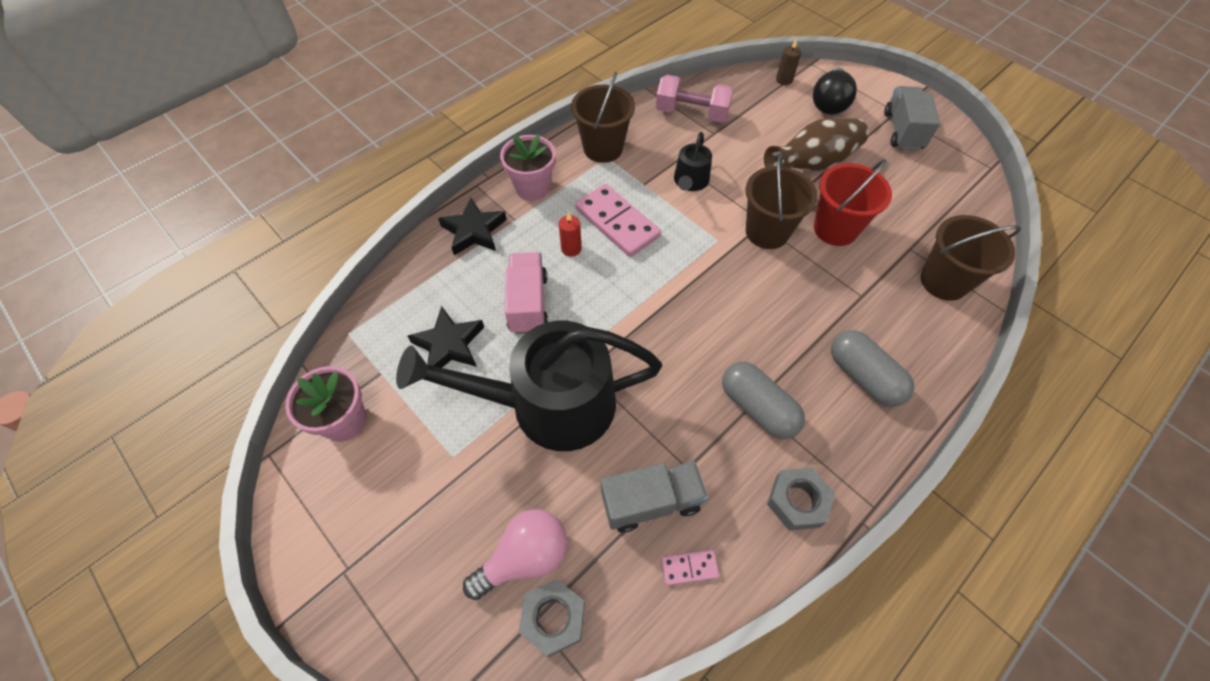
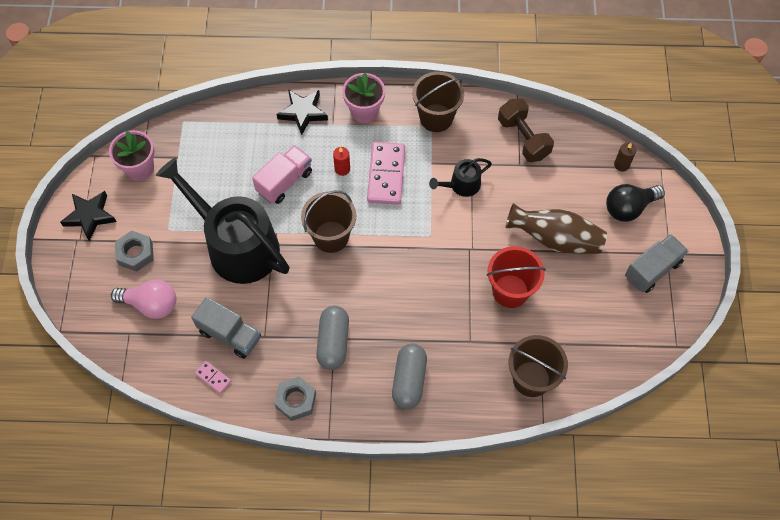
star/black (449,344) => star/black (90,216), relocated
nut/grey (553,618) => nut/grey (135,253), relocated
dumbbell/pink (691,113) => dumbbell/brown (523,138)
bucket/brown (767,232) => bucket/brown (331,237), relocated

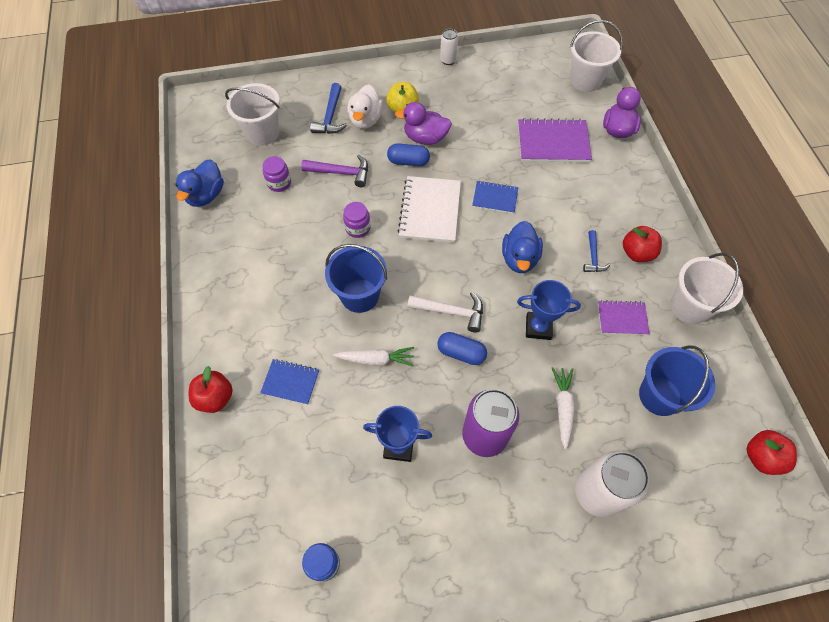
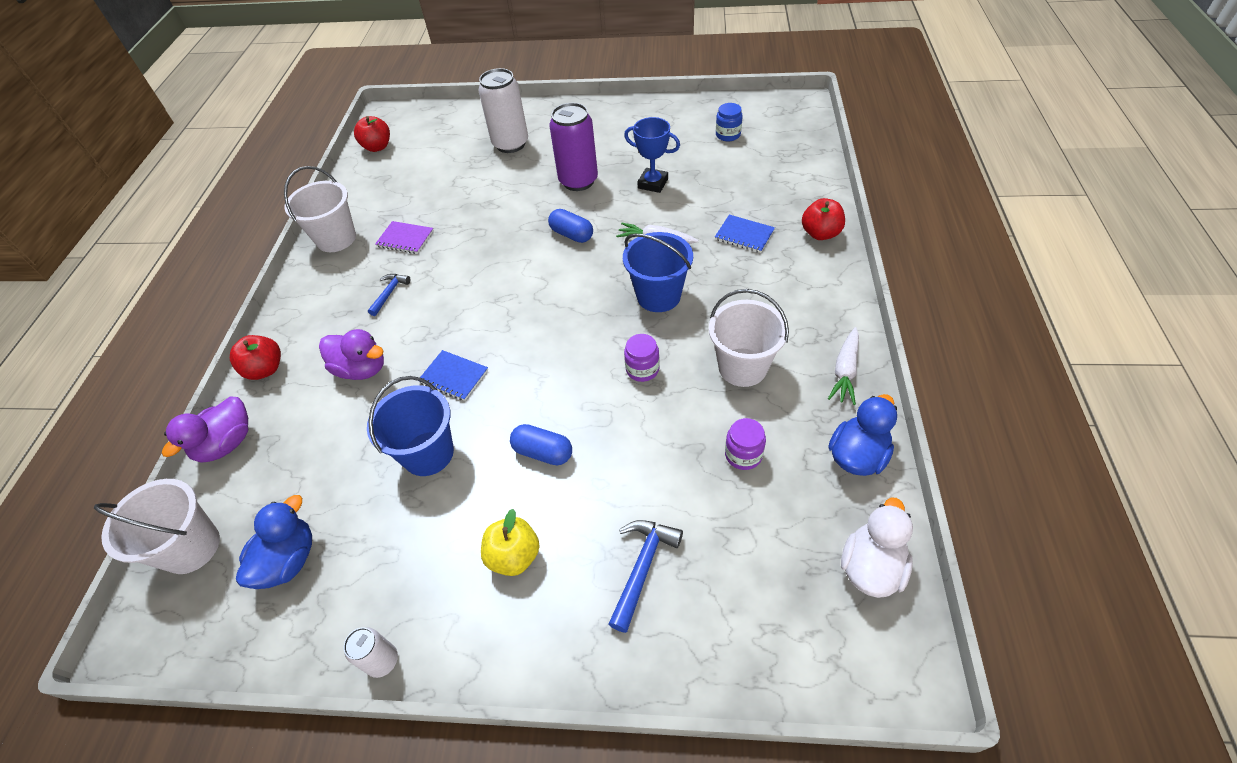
bucket/white (262,133) => bucket/white (742,367), relocated
hammer/purple (341,173) => nothing
duck/white (366,120) => duck/white (870,567), relocated
duck/purple (425,138) => duck/purple (362,369), relocated
notebook/white (430,211) => nothing
hammer/white (451,312) => nothing
duck/blue (519,258) => duck/blue (289,560), relocated
trophy/blue (538,327) => nothing
notebook/purple (553,142) => nothing
carrot/white (563,407) => carrot/white (845,371), relocated
apple/red (637,253) => apple/red (265,369), relocated
bucket/blue (660,396) => bucket/blue (428,453), relocated

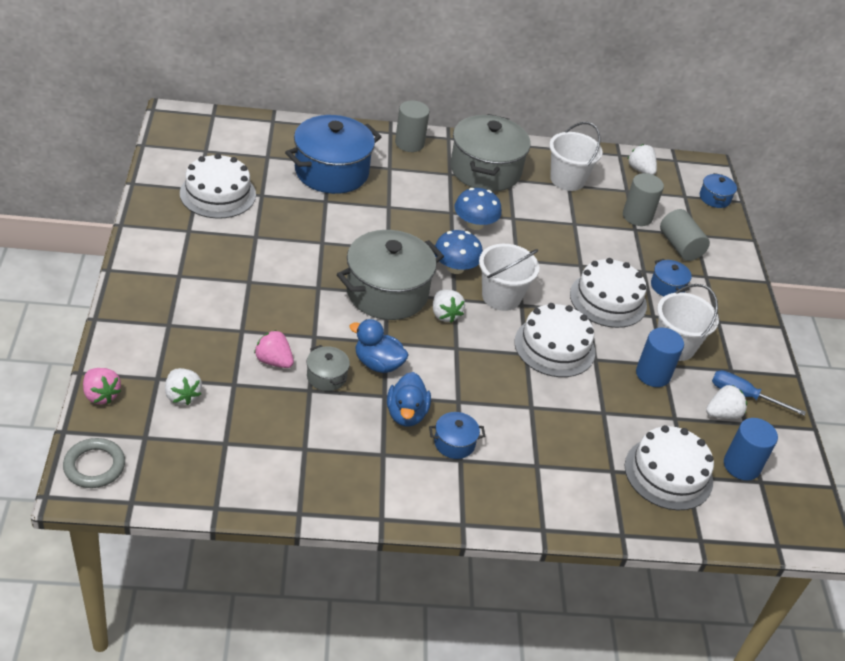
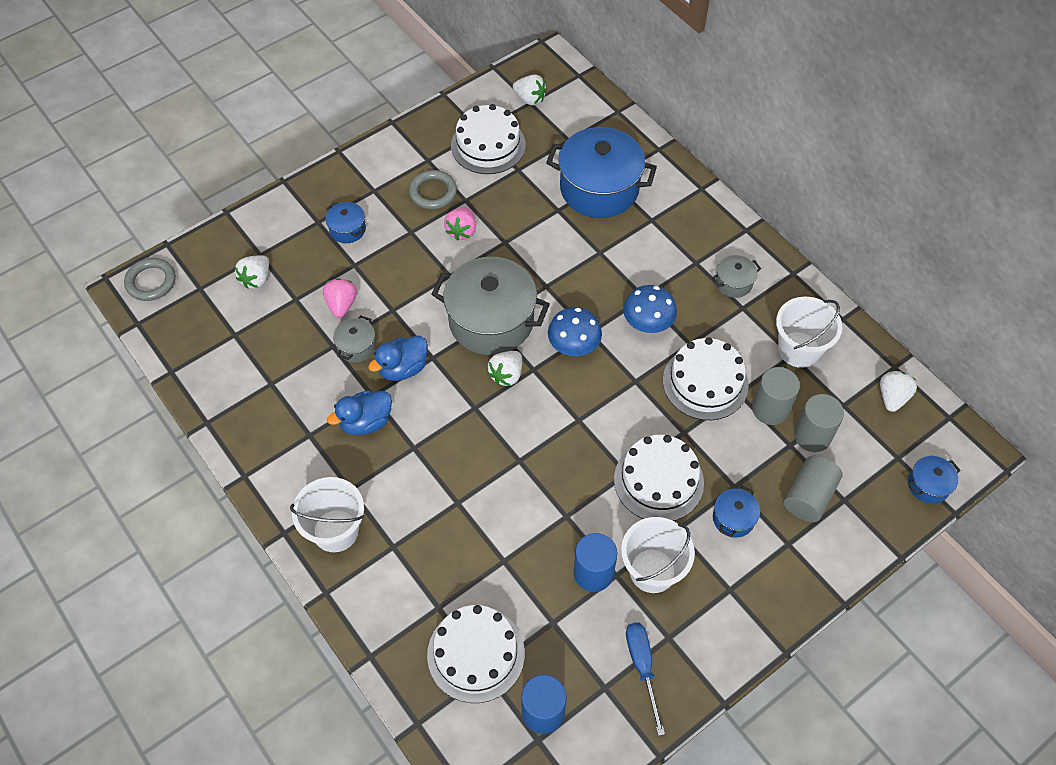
strawberry/pink (101,395) => strawberry/pink (462,231), relocated
duck/blue (378,364) => duck/blue (403,368), 120 degrees counterclockwise
cylinder/grey (409,143) => cylinder/grey (770,409), relocated
pot/blue (454,443) => pot/blue (347,229), relocated
pot/grey (485,170) => pot/grey (733,283), x0.45
bucket/white (501,297) => bucket/white (335,530), relocated
cake/white (554,347) => cake/white (705,382), relocated
strawberry/white (722,414) => strawberry/white (530,99), relocated
nothing => ring/grey (433,192)

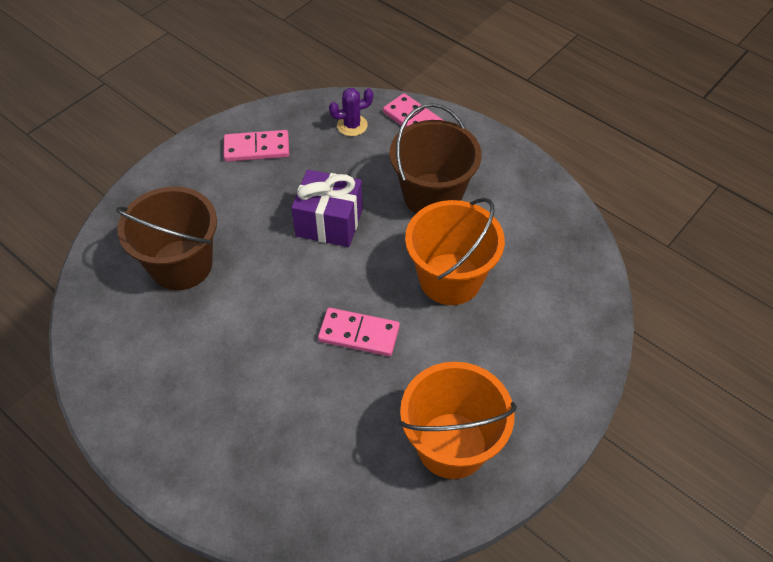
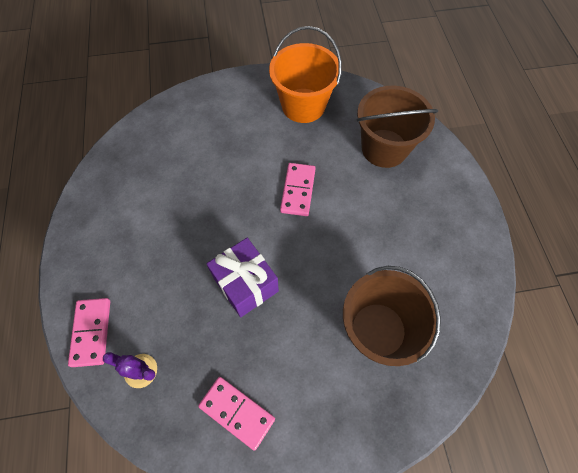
domino/pink (359,334) => domino/pink (298,190), 45 degrees clockwise
bucket/brown (432,196) => bucket/brown (384,148), relocated
bucket/orange (450,279) => nothing

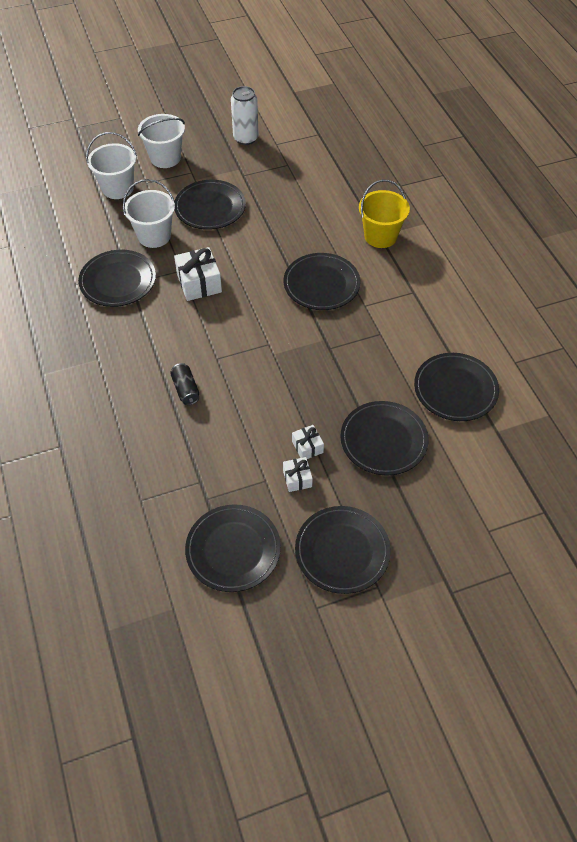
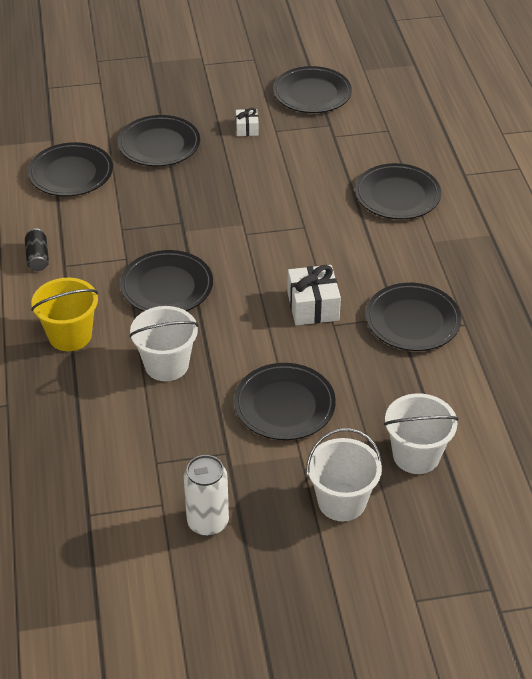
bucket/white (154,236) => bucket/white (166,365), relocated
can/black (185,389) => can/black (38,257), relocated
gift/white (307,447) => nothing
plate/black (342,551) => plate/black (397,195), relocated

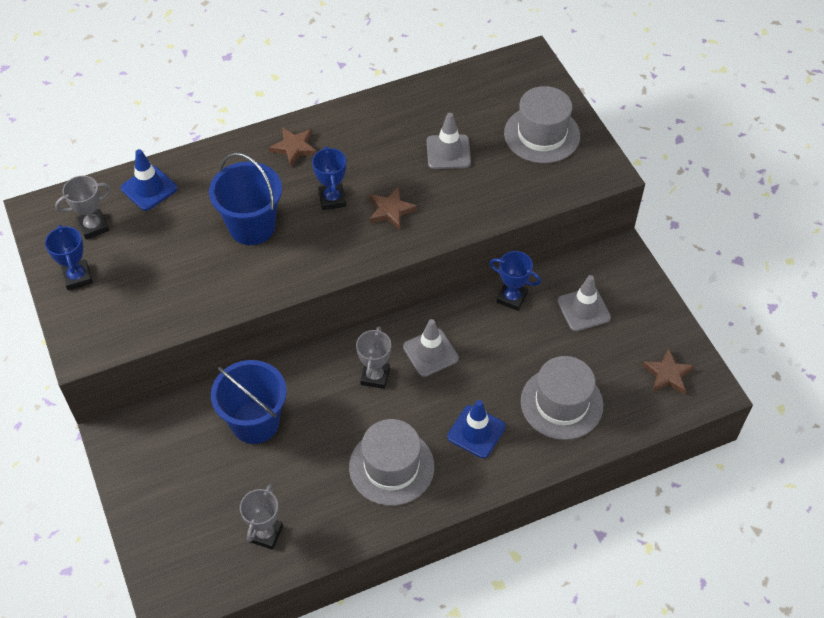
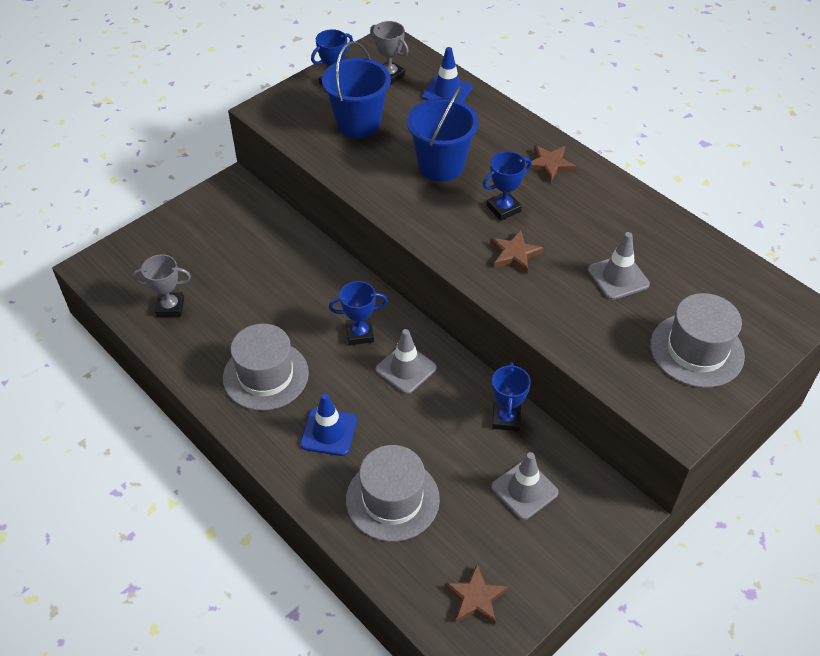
bucket/blue (255,422) => bucket/blue (358,124), relocated
trophy/grey (375,376) => trophy/blue (360,334)

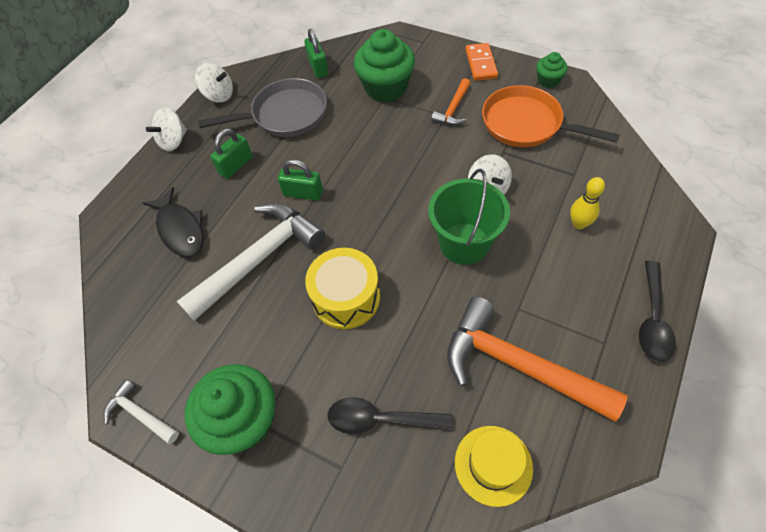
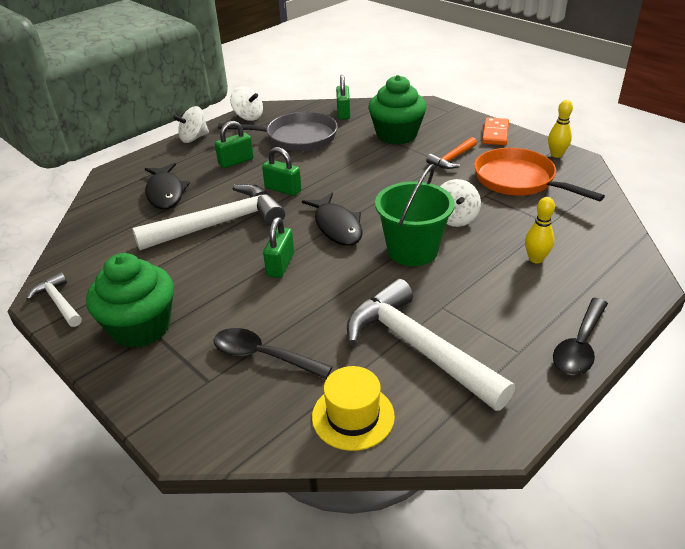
drum/yellow (346,297) => padlock/green (280,265)
hammer/orange (518,365) => hammer/white (419,348)
cupcake/green (548,80) => bowling pin/yellow (556,155)
nothing => fish/black (336,226)

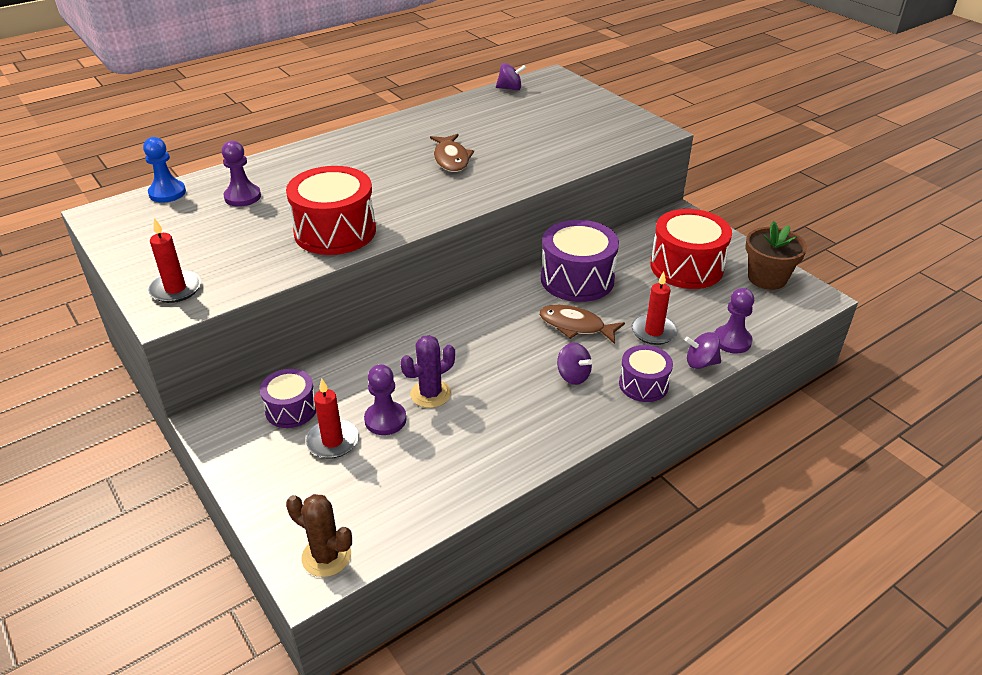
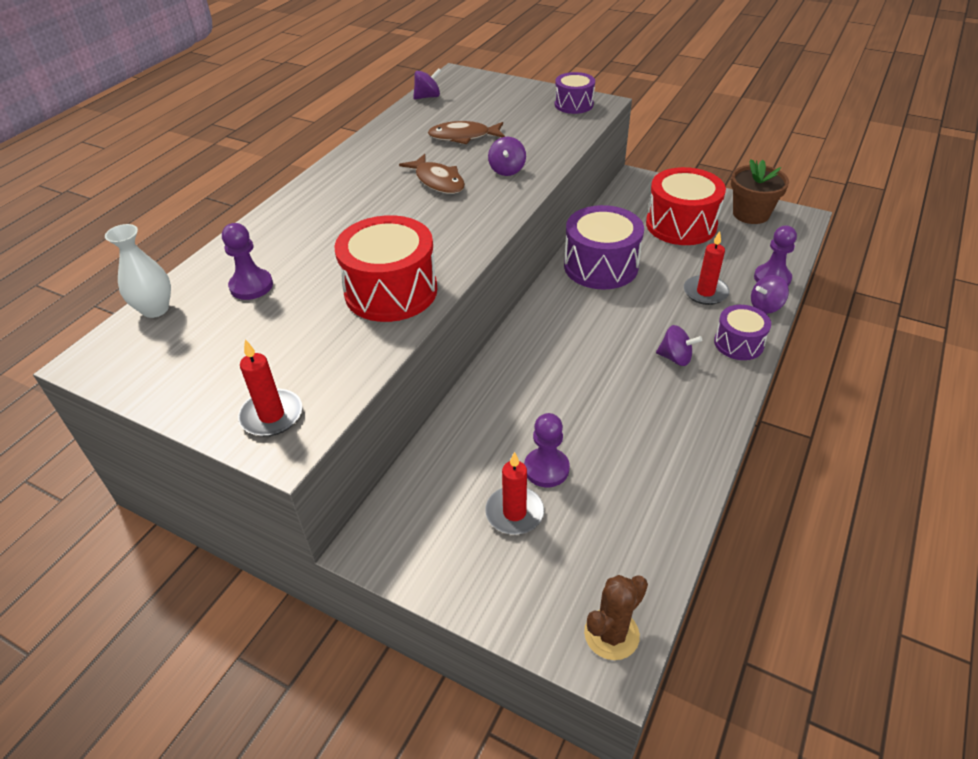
pawn/blue (167,193) => vase/white (155,309)
drum/purple (291,409) => drum/purple (573,104), relocated
cactus/brown (326,556) => cactus/brown (611,634), 45 degrees counterclockwise
cactus/purple (430,394) => nothing
fish/brown (575,326) => fish/brown (463,137), relocated
nothing => spinning top/purple (507,170)

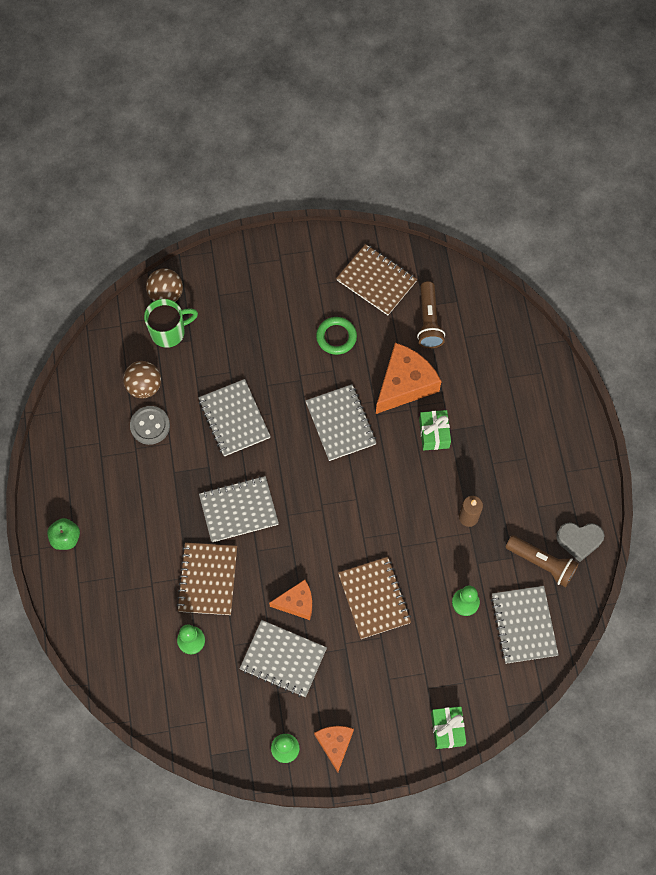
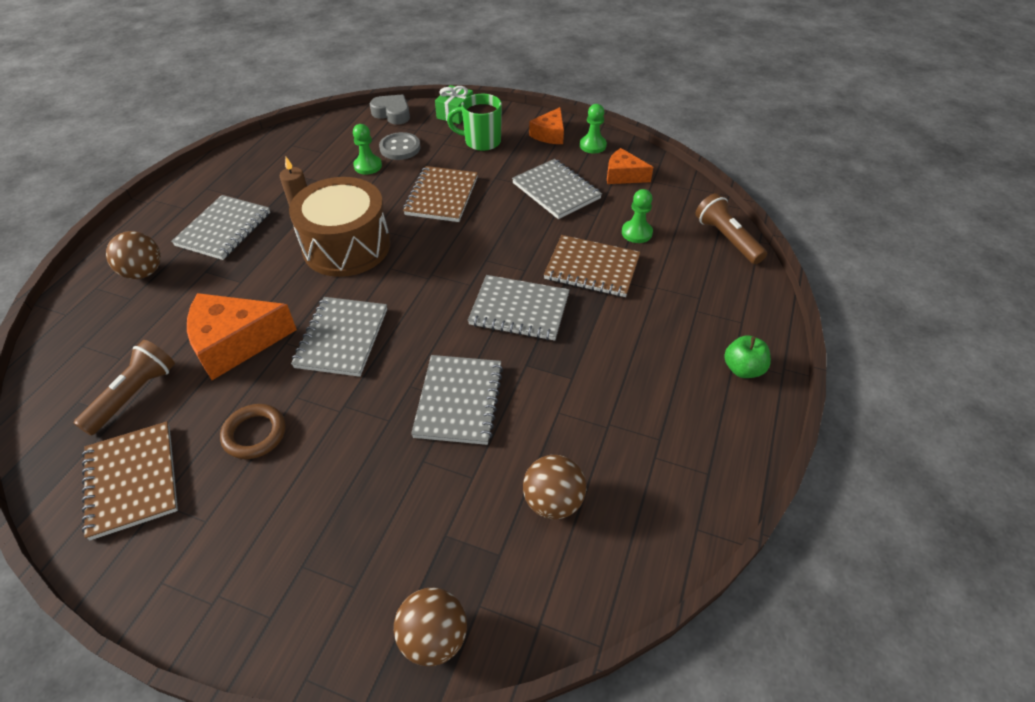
button/grey (150,426) => button/grey (400,148), relocated
mug/green (169,332) => mug/green (481,142), relocated
notebook/brown (208,579) => notebook/brown (592,268), 75 degrees clockwise
cheese/orange (296,603) => cheese/orange (623,175), relocated
ring/green (336,337) => ring/brown (254,434)
gift/green (434,433) => nothing
notebook/grey (523,625) => notebook/grey (224,229), relocated
flashlight/brown (542,563) => flashlight/brown (727,239), relocated
heart/grey (579,540) => heart/grey (392,114), relocated
nothing => ball/brown (143,272)
nothing => drum/brown (346,246)

